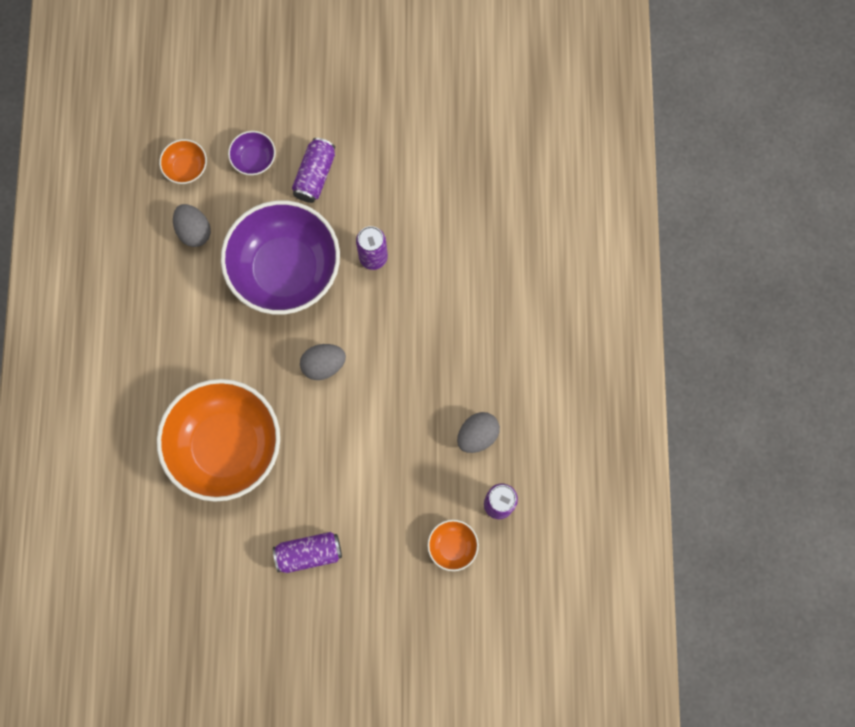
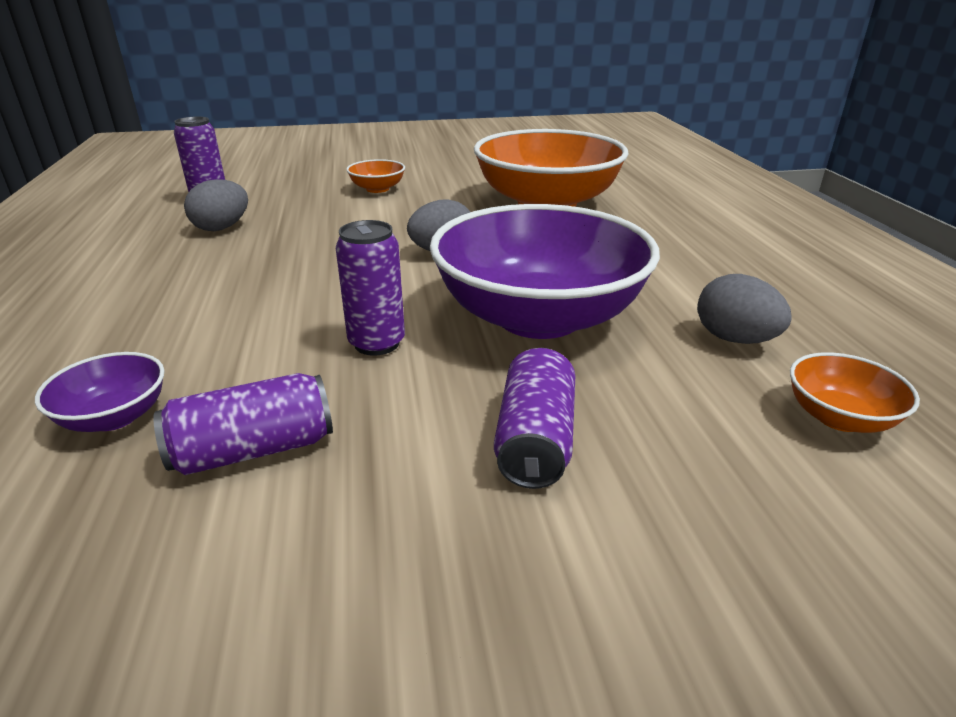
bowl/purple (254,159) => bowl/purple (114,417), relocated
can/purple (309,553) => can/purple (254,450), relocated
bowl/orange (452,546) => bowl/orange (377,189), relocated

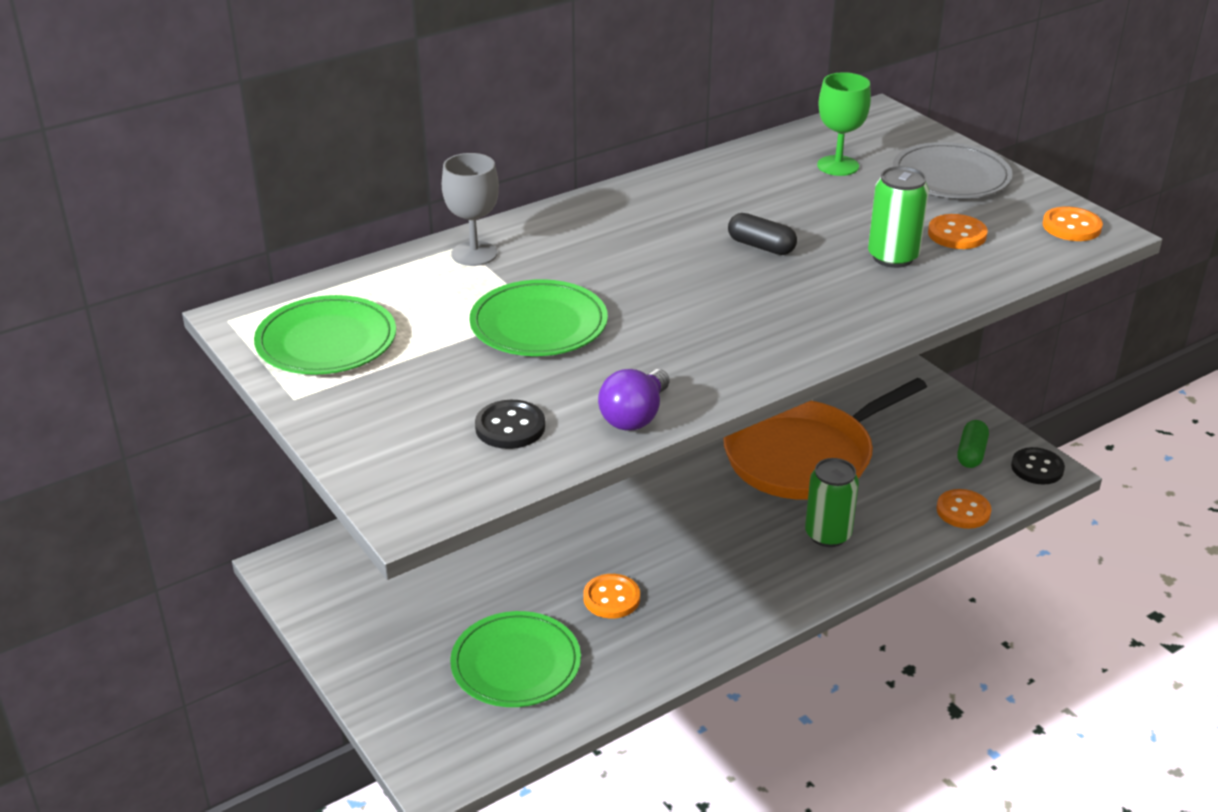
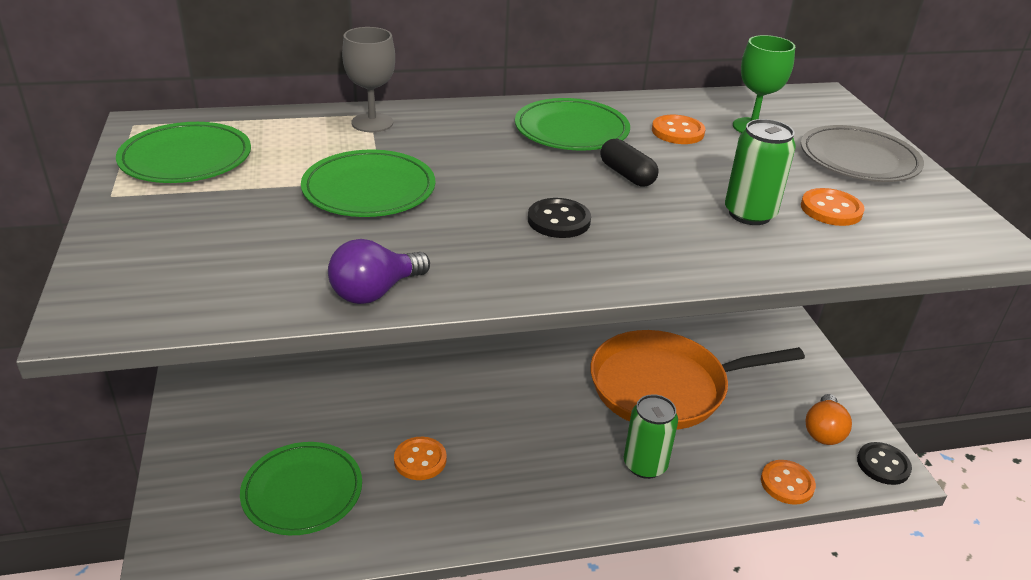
button/black (510,427) => button/black (559,220), relocated
capsule/green (971,453) => light bulb/orange (823,431)
button/orange (1071,226) => button/orange (677,132), relocated
nothing => plate/green (571,130)

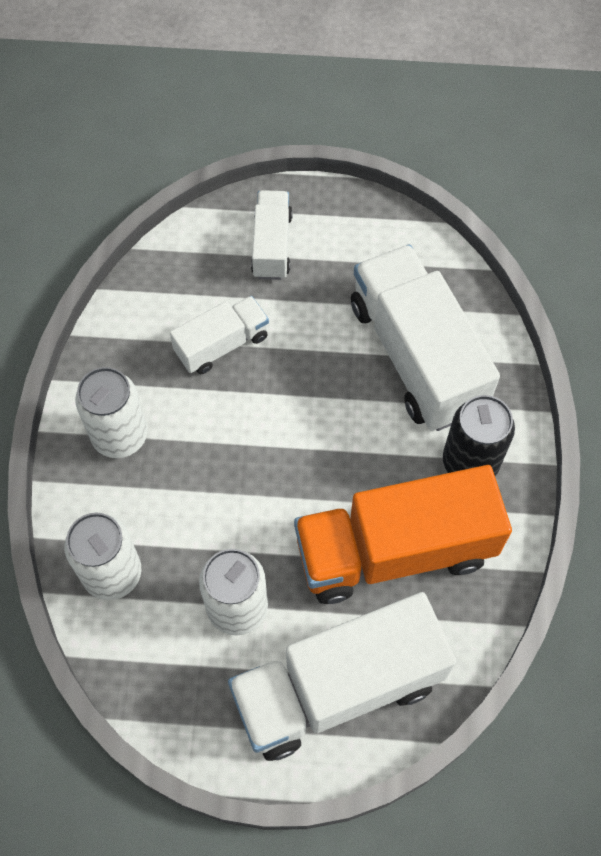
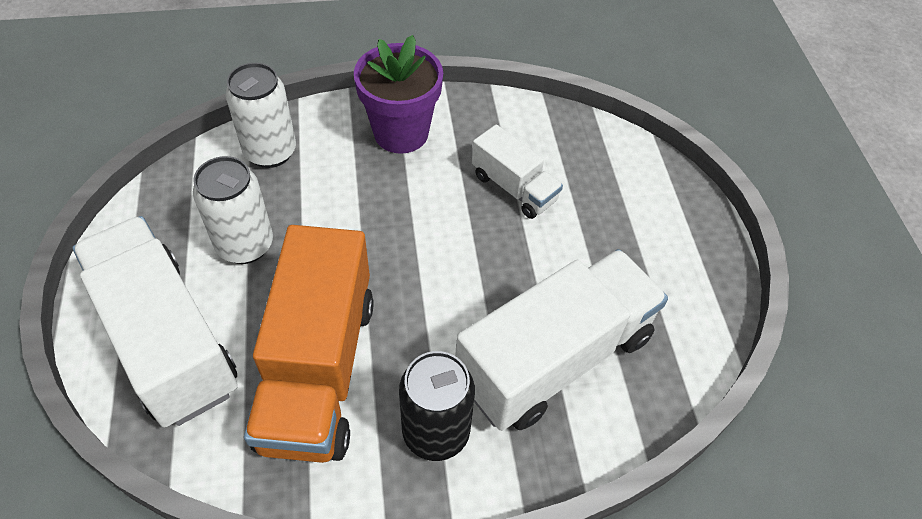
can/white (120,436) => flower pot/purple (401,133)
truck/white (272,245) => nothing
truck/orange (395,550) => truck/orange (318,370), 150 degrees counterclockwise

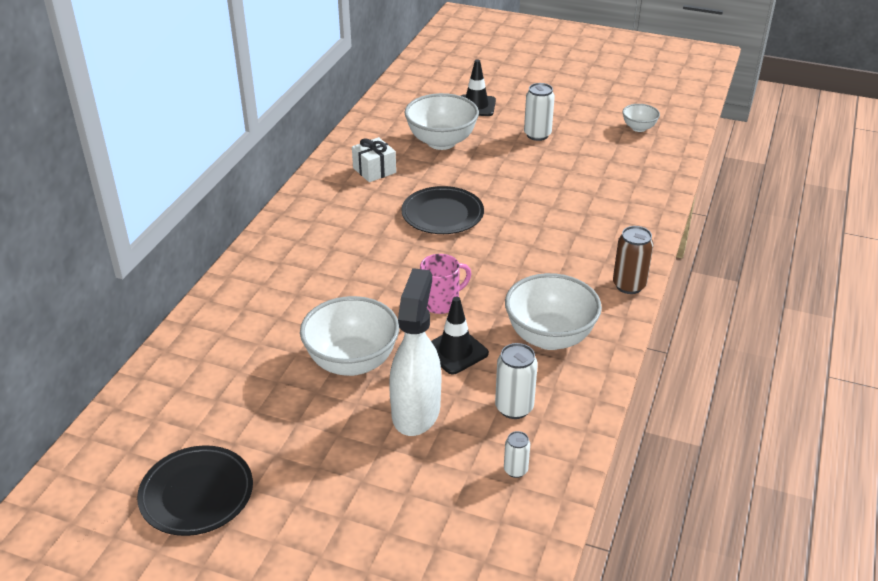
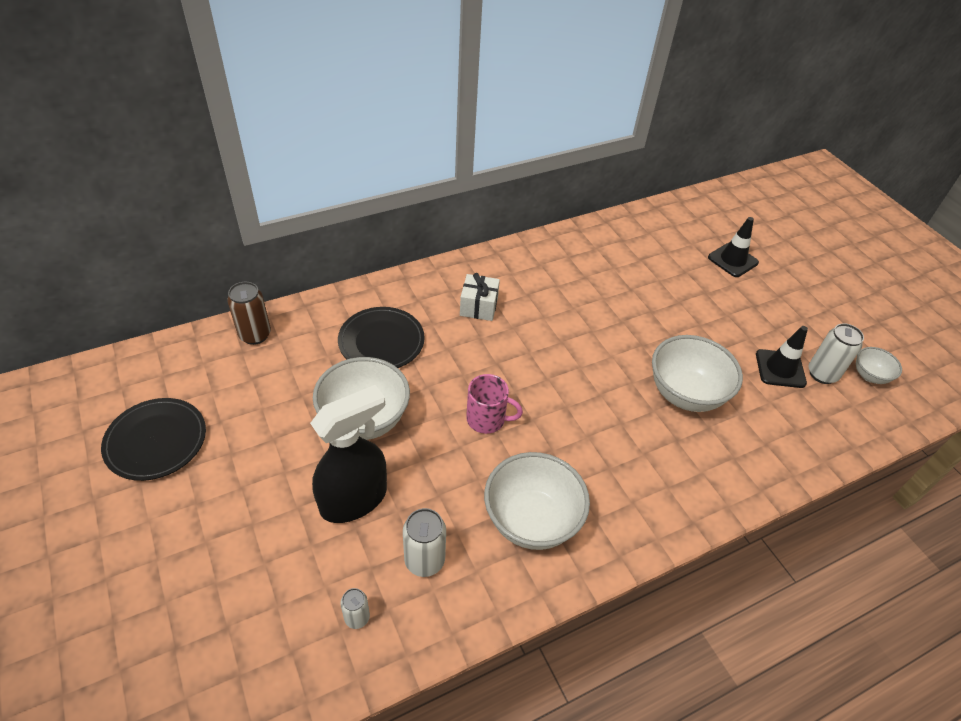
gift/white (374,170) => gift/white (478,307), relocated
spray bottle/white (416,411) => spray bottle/black (354,499)
plate/black (442,214) => plate/black (381,341), relocated
bowl/white (441,142) => bowl/white (685,394), relocated
traffic cone/black (455,351) => traffic cone/black (780,369), relocated
can/white (537,135) => can/white (822,374), relocated
can/brown (629,285) => can/brown (255,335), relocated

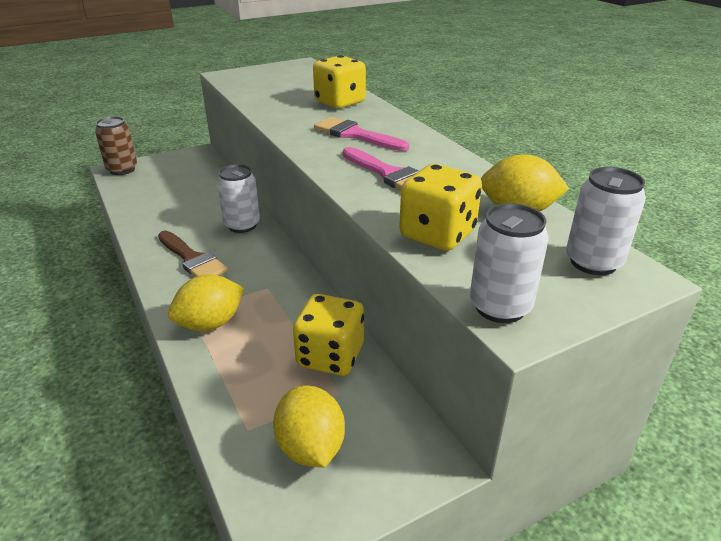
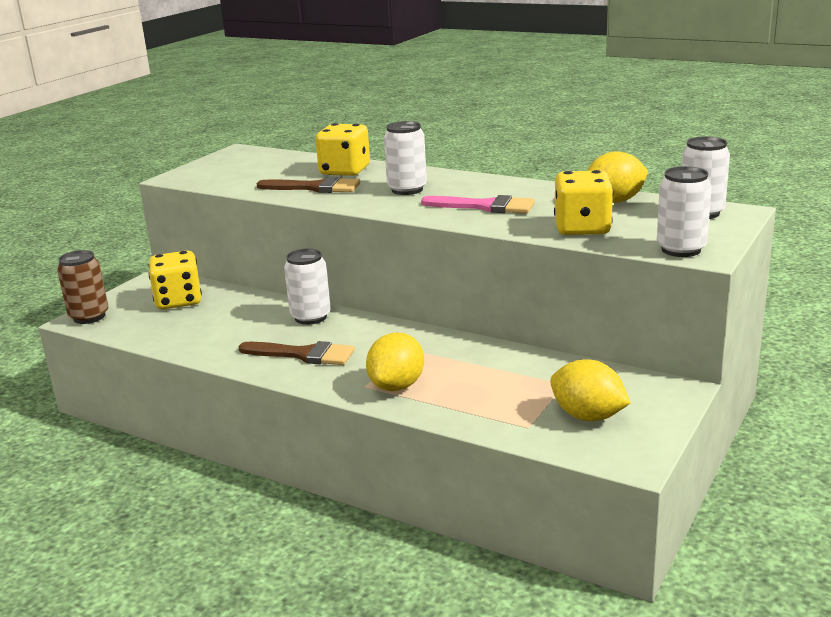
dice/yellow (330,356) => dice/yellow (178,301), relocated
brush/pink (355,135) => can/white (407,190)
nothing => brush/brown (315,187)

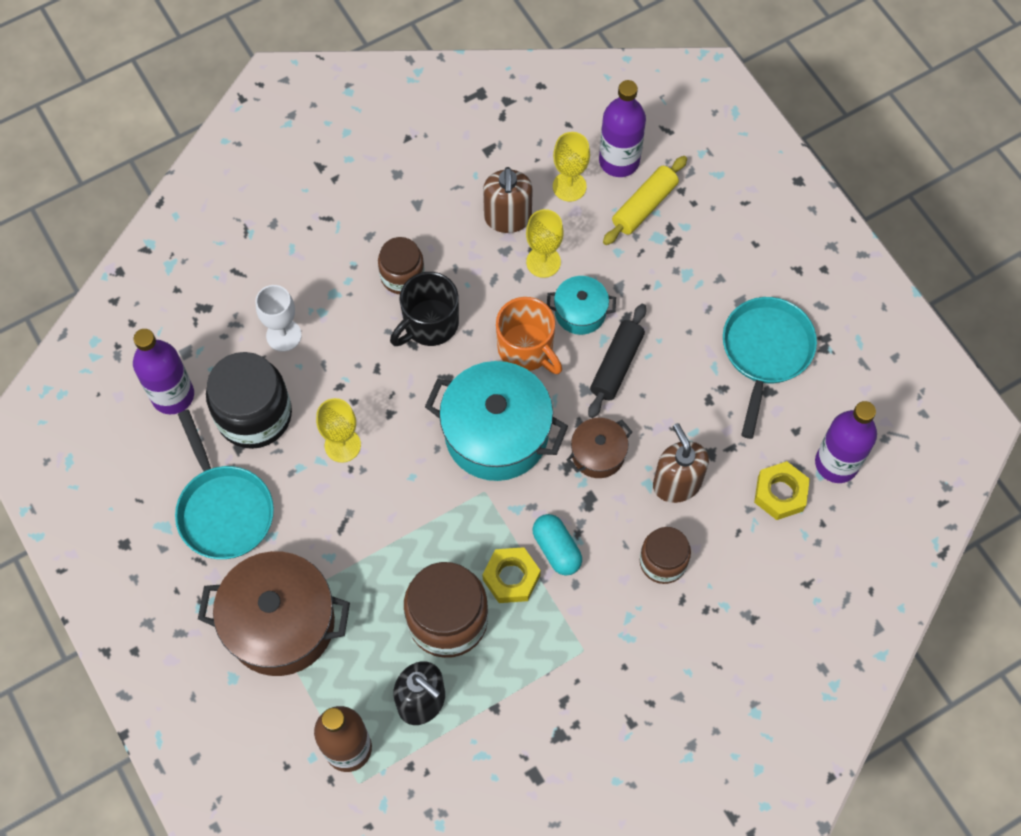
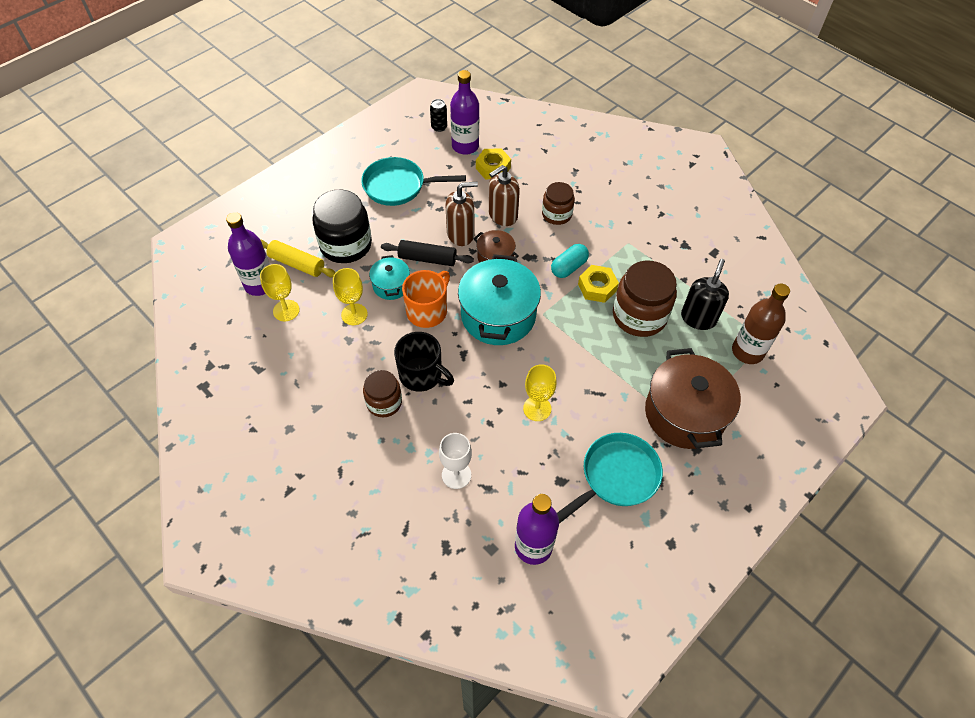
jar/black (254,415) => jar/black (346,245), relocated
soap dispenser/brown (507,218) => soap dispenser/brown (461,234), relocated
nothing => can/black (439,127)

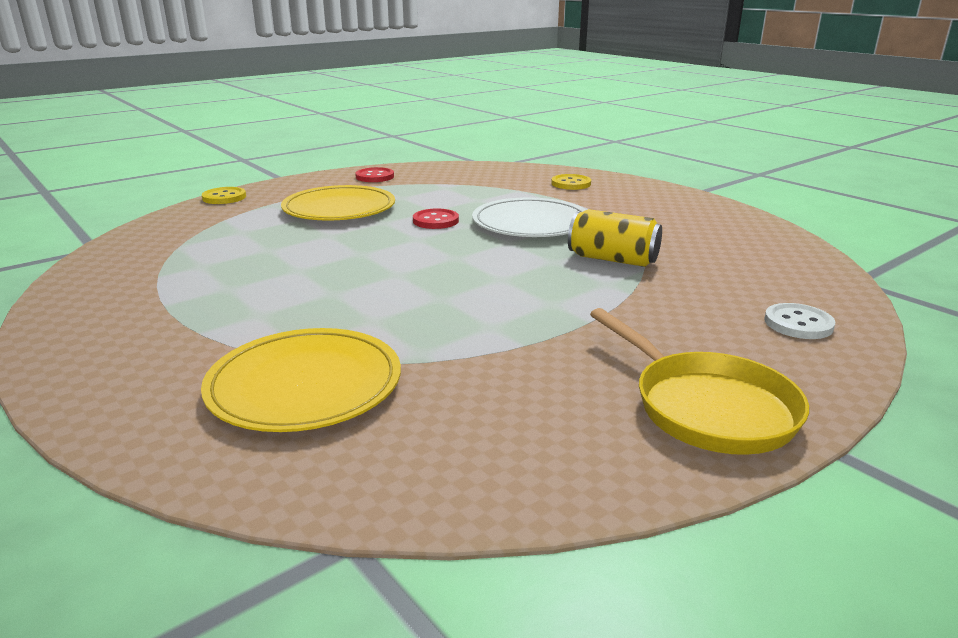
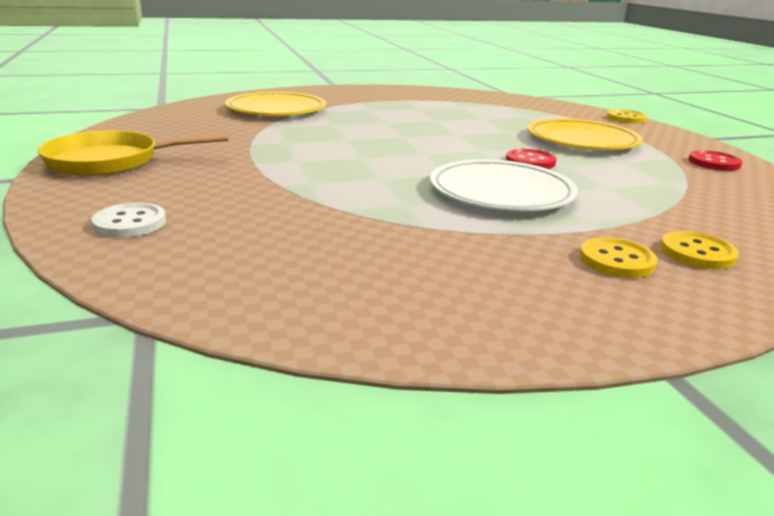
can/yellow (613,259) => nothing
nothing => button/yellow (616,260)

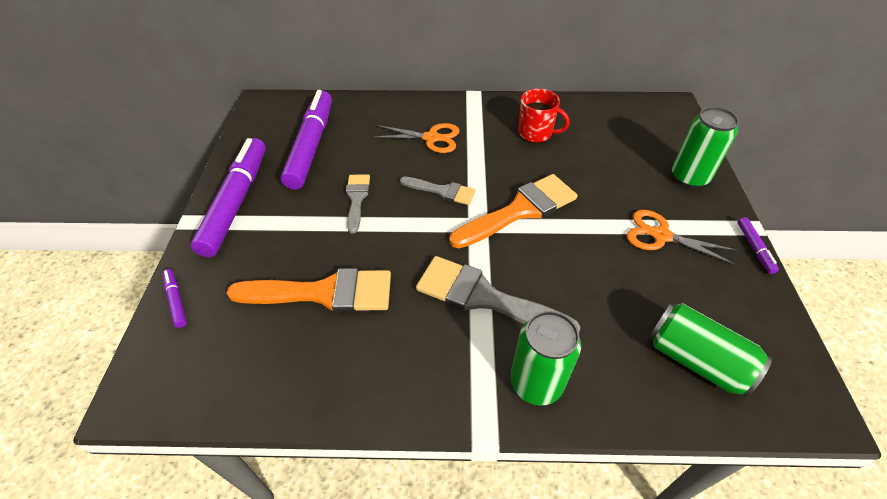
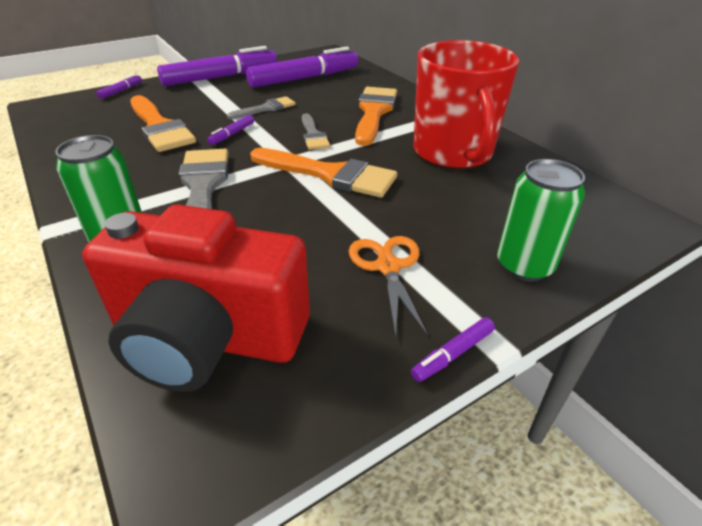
scissors/orange (431,138) => brush/orange (374,112)
mug/red (536,133) => mug/red (453,153), x2.03
can/green (696,360) => camera/red (207,337)
nothing => marker/purple (232,134)

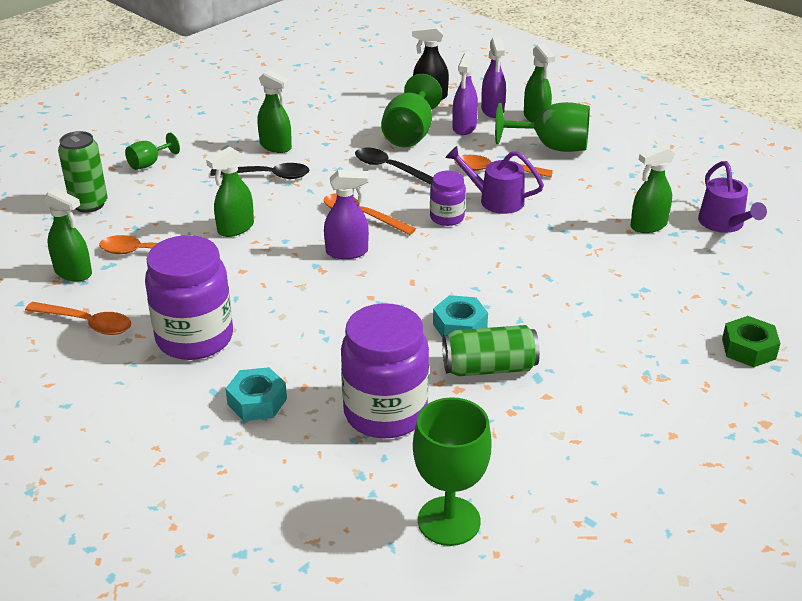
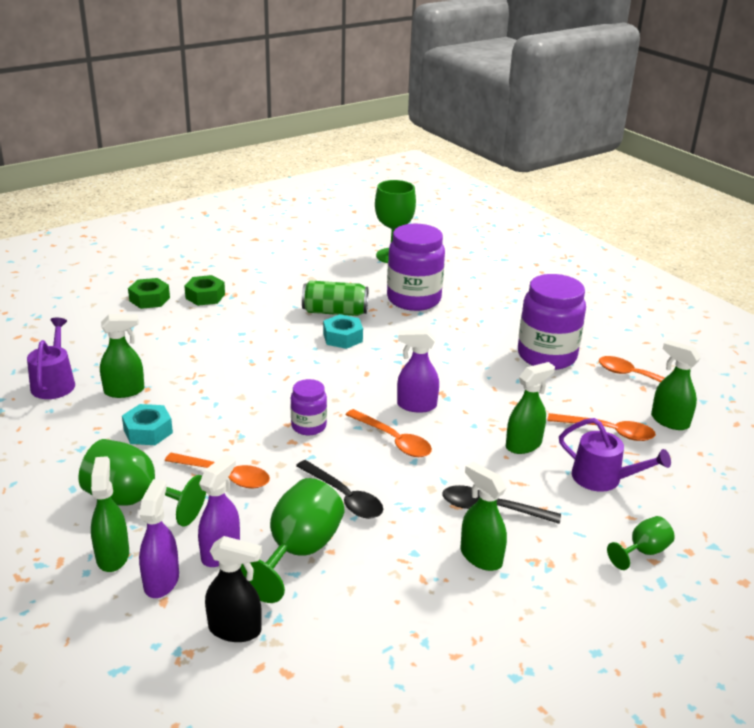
can/green (89,204) => nothing
nut/turquoise (257,401) => nut/turquoise (148,431), relocated
watering can/purple (496,200) => watering can/purple (602,478), relocated
nothing => nut/green (205,296)

